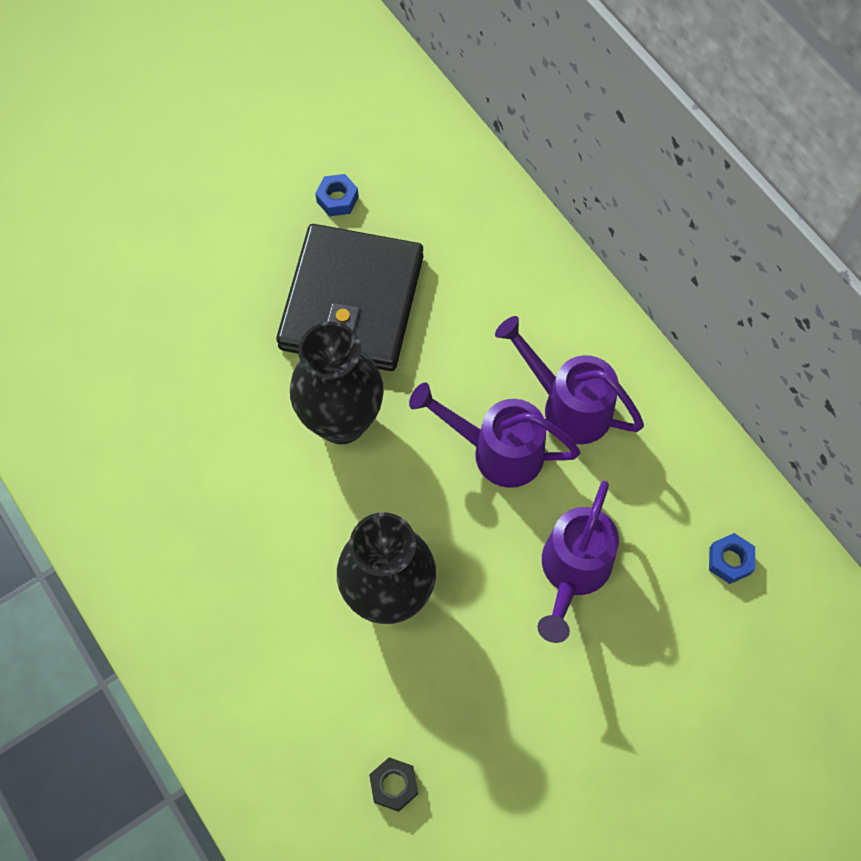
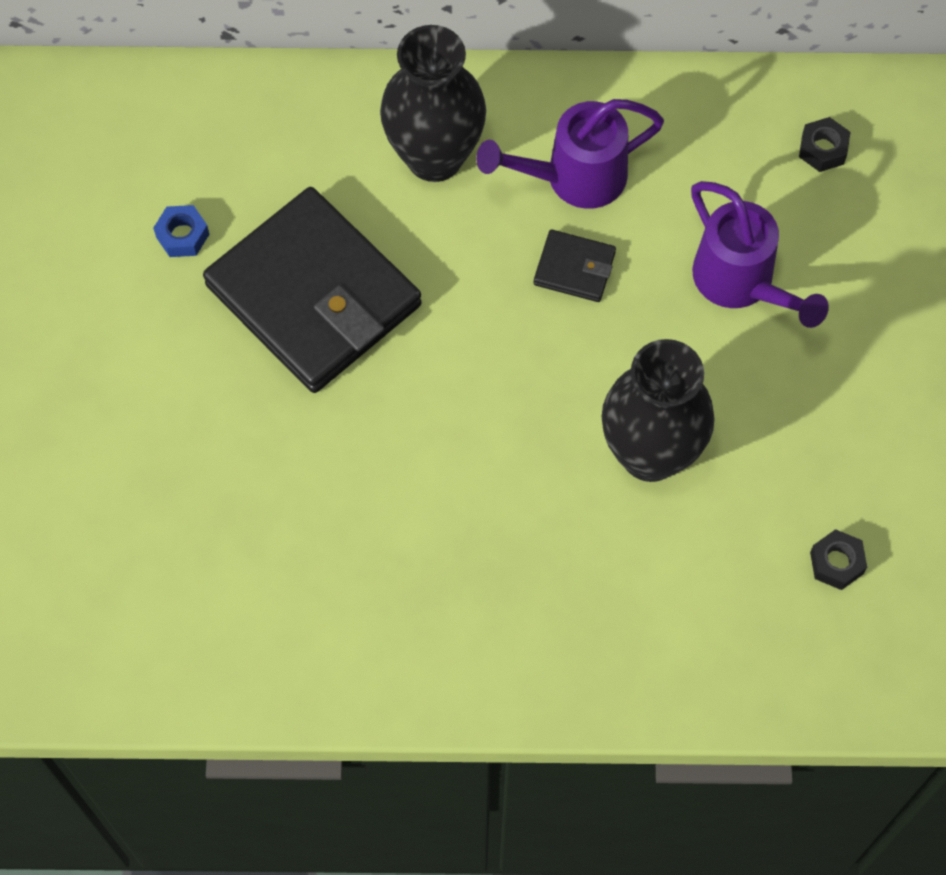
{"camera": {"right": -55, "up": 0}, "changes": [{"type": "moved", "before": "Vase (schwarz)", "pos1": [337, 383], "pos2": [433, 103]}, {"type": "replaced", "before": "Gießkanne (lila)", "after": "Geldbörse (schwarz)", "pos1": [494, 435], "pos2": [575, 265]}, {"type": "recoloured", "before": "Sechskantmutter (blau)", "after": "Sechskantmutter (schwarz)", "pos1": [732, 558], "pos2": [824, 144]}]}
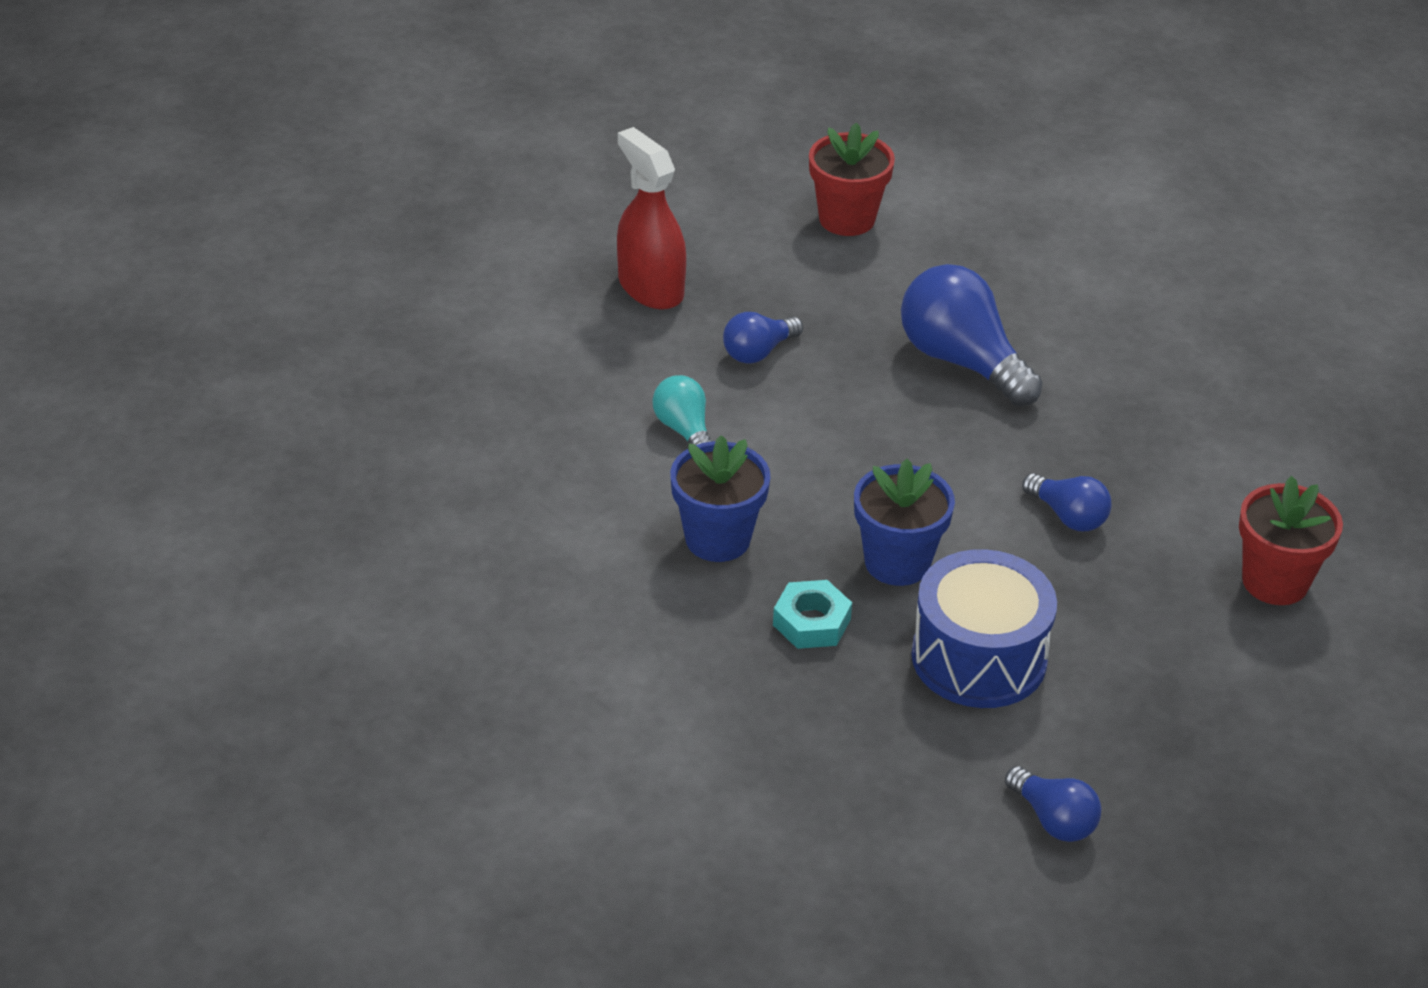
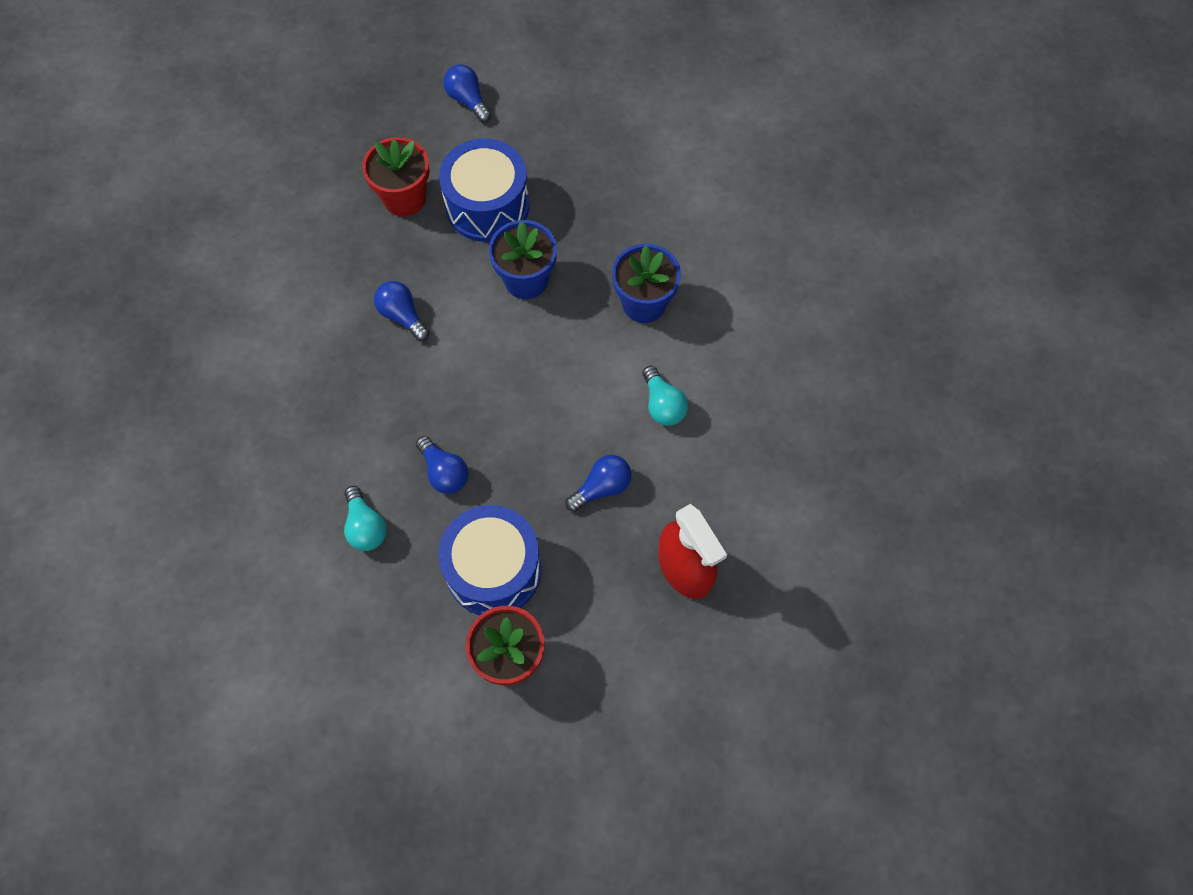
{"camera": {"right": -175, "up": 25}, "changes": [{"type": "removed", "before": "Sechskantmutter (türkis)", "pos1": [812, 614]}, {"type": "added", "after": "Glühbirne (türkis)", "pos2": [365, 518]}, {"type": "added", "after": "Trommel (blau)", "pos2": [490, 560]}, {"type": "moved", "before": "Blumentopf (rot)", "pos1": [1291, 540], "pos2": [396, 177]}, {"type": "resized", "before": "Glühbirne (blau)", "pos1": [972, 335], "pos2": [442, 465], "scale": 0.54}]}
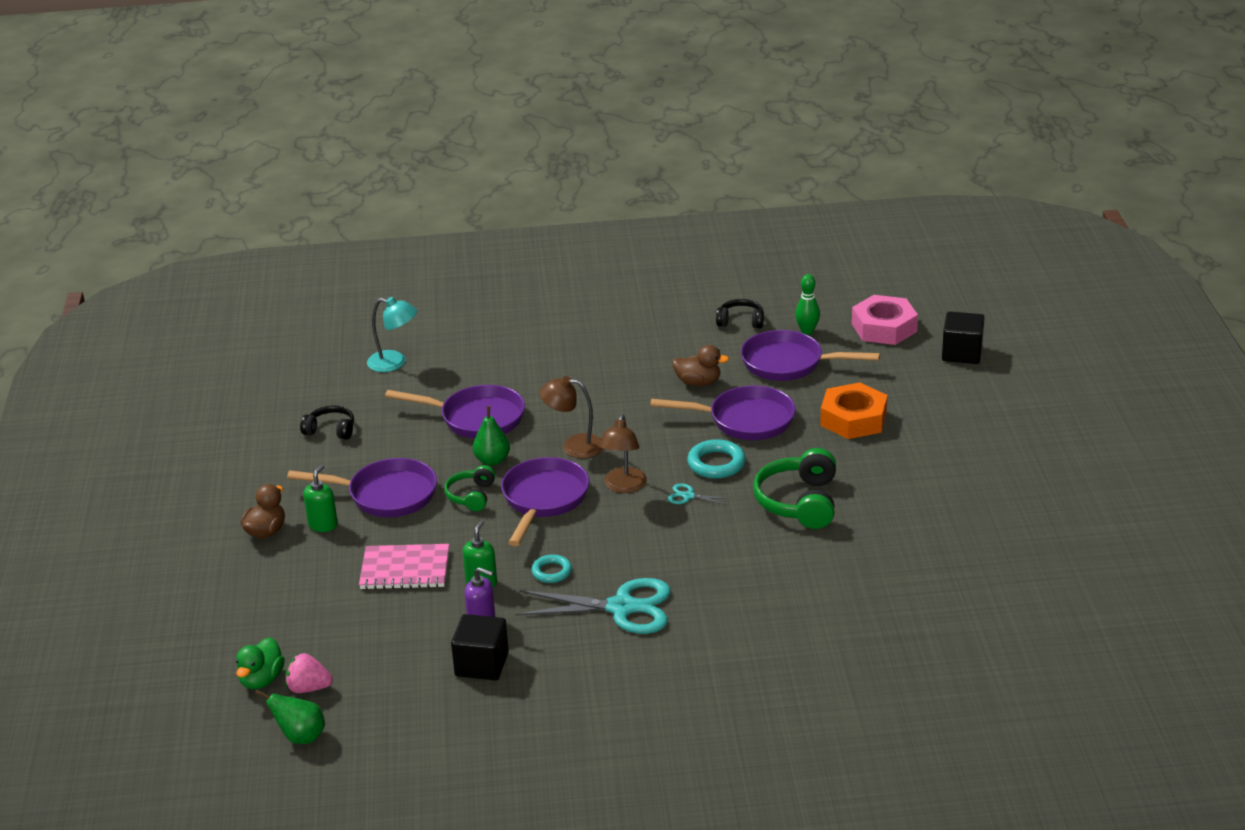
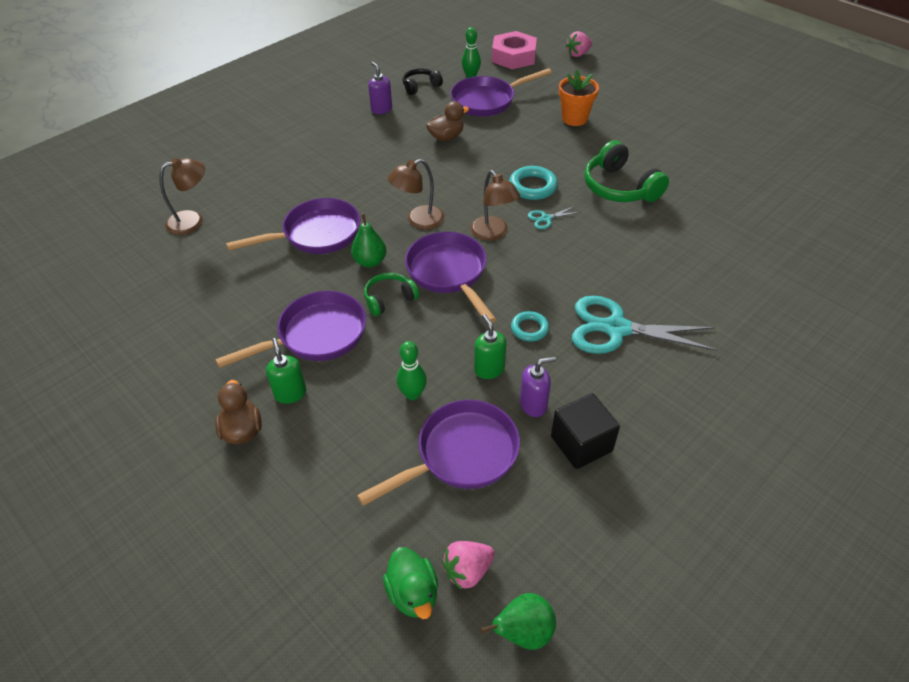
{"camera": {"right": -40, "up": 15}, "changes": [{"type": "removed", "before": "Kopfhörer (schwarz)", "pos1": [327, 422]}, {"type": "added", "after": "Seifenspender (lila)", "pos2": [380, 88]}, {"type": "moved", "before": "Pfanne (lila)", "pos1": [723, 412], "pos2": [438, 453]}, {"type": "replaced", "before": "Notizbuch (rosa)", "after": "Bowlingkegel (grün)", "pos1": [404, 567], "pos2": [411, 370]}, {"type": "replaced", "before": "Sechskantmutter (orange)", "after": "Blumentopf (orange)", "pos1": [853, 410], "pos2": [579, 97]}, {"type": "replaced", "before": "Kubus (schwarz)", "after": "Erdbeere (rosa)", "pos1": [963, 337], "pos2": [579, 44]}, {"type": "recoloured", "before": "Lampe (türkis)", "after": "Lampe (braun)", "pos1": [392, 334], "pos2": [182, 196]}, {"type": "turned", "before": "Kopfhörer (grün)", "pos1": [469, 488], "pos2": [391, 294], "turn": 90}, {"type": "turned", "before": "Schere (türkis)", "pos1": [593, 606], "pos2": [645, 325], "turn": -135}]}
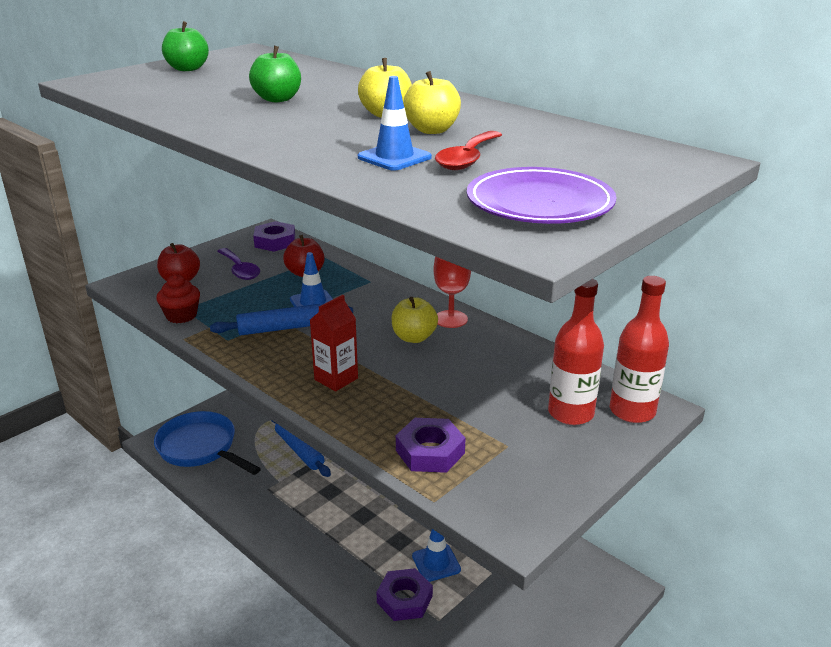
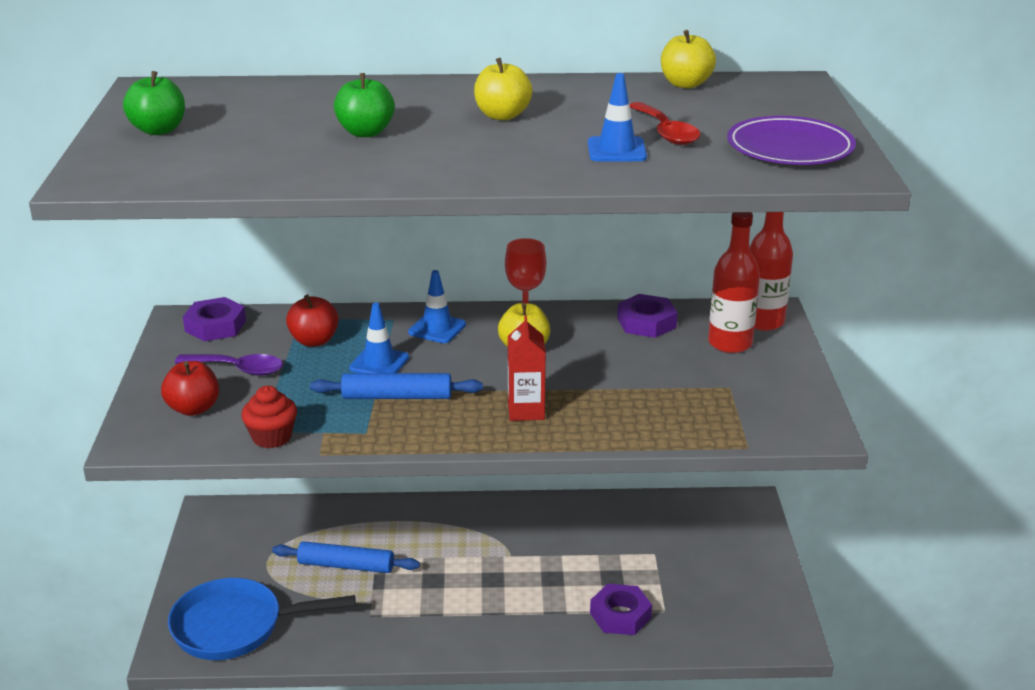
{"camera": {"right": -45, "up": 0}, "changes": [{"type": "moved", "before": "Sechskantmutter (lila)", "pos1": [430, 445], "pos2": [647, 316]}, {"type": "moved", "before": "Apfel (gelb)", "pos1": [432, 102], "pos2": [688, 59]}, {"type": "moved", "before": "Leitkegel (blau)", "pos1": [436, 555], "pos2": [437, 306]}, {"type": "turned", "before": "Nudelholz (blau)", "pos1": [281, 319], "pos2": [396, 386], "turn": 60}]}
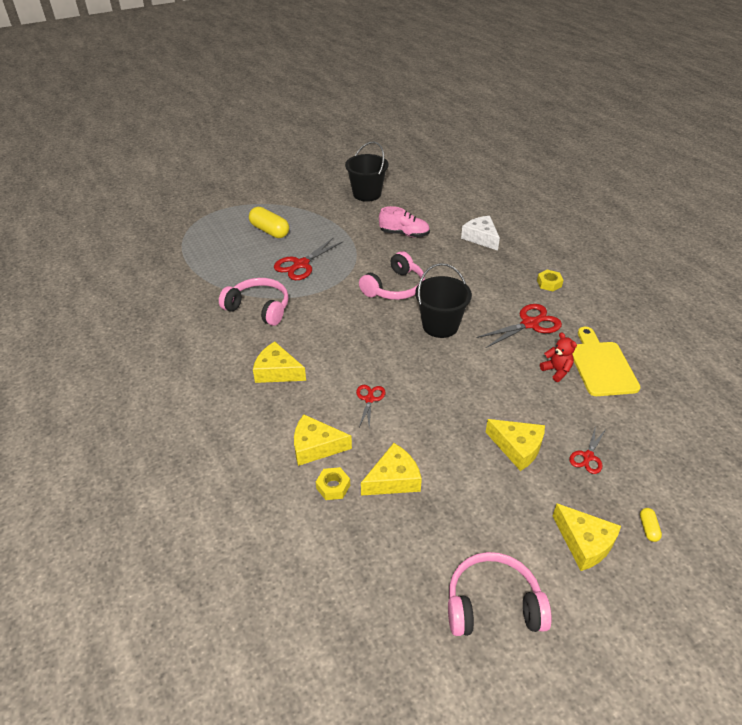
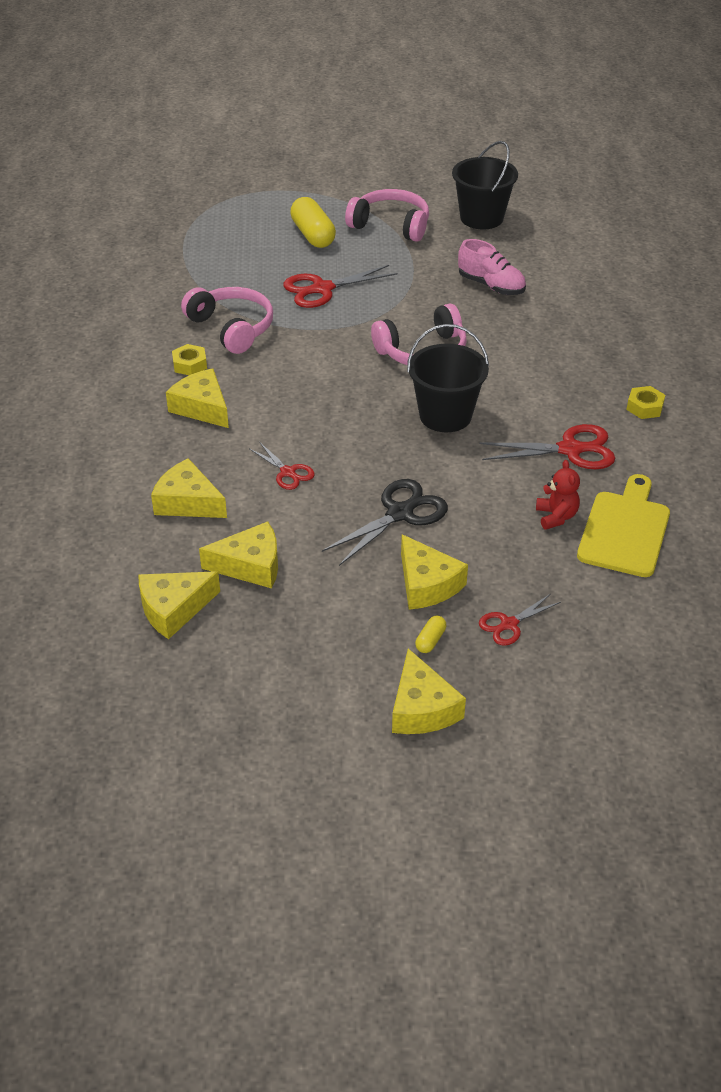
{"camera": {"right": 25, "up": 0}, "changes": [{"type": "removed", "before": "Käse (weiß)", "pos1": [480, 233]}, {"type": "added", "after": "Käse (gelb)", "pos2": [179, 605]}, {"type": "added", "after": "Schere (schwarz)", "pos2": [385, 522]}, {"type": "moved", "before": "Sechskantmutter (gelb)", "pos1": [333, 483], "pos2": [189, 359]}, {"type": "moved", "before": "Kopfhörer (rosa)", "pos1": [500, 594], "pos2": [387, 215]}, {"type": "moved", "before": "Kapsel (gelb)", "pos1": [651, 525], "pos2": [430, 634]}, {"type": "turned", "before": "Schere (rot)", "pos1": [370, 406], "pos2": [282, 466], "turn": 105}]}
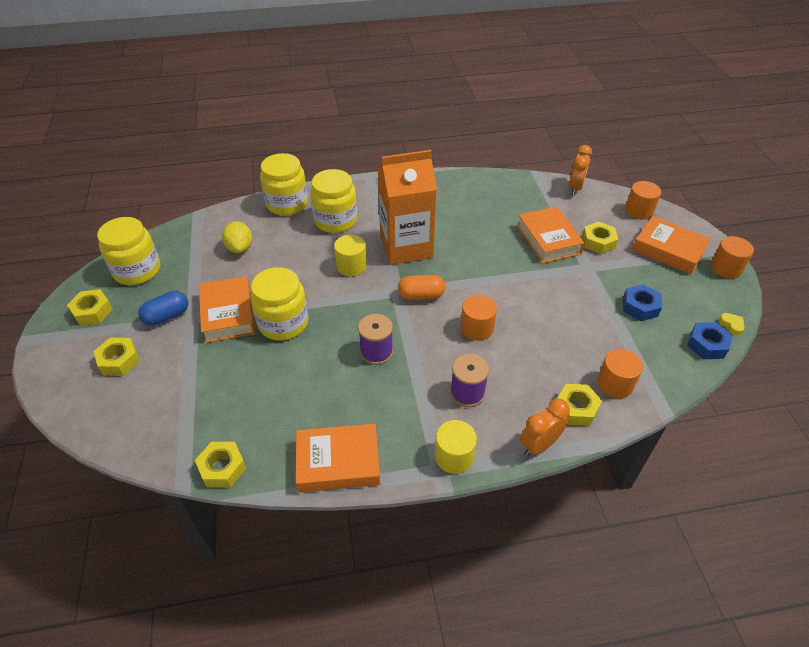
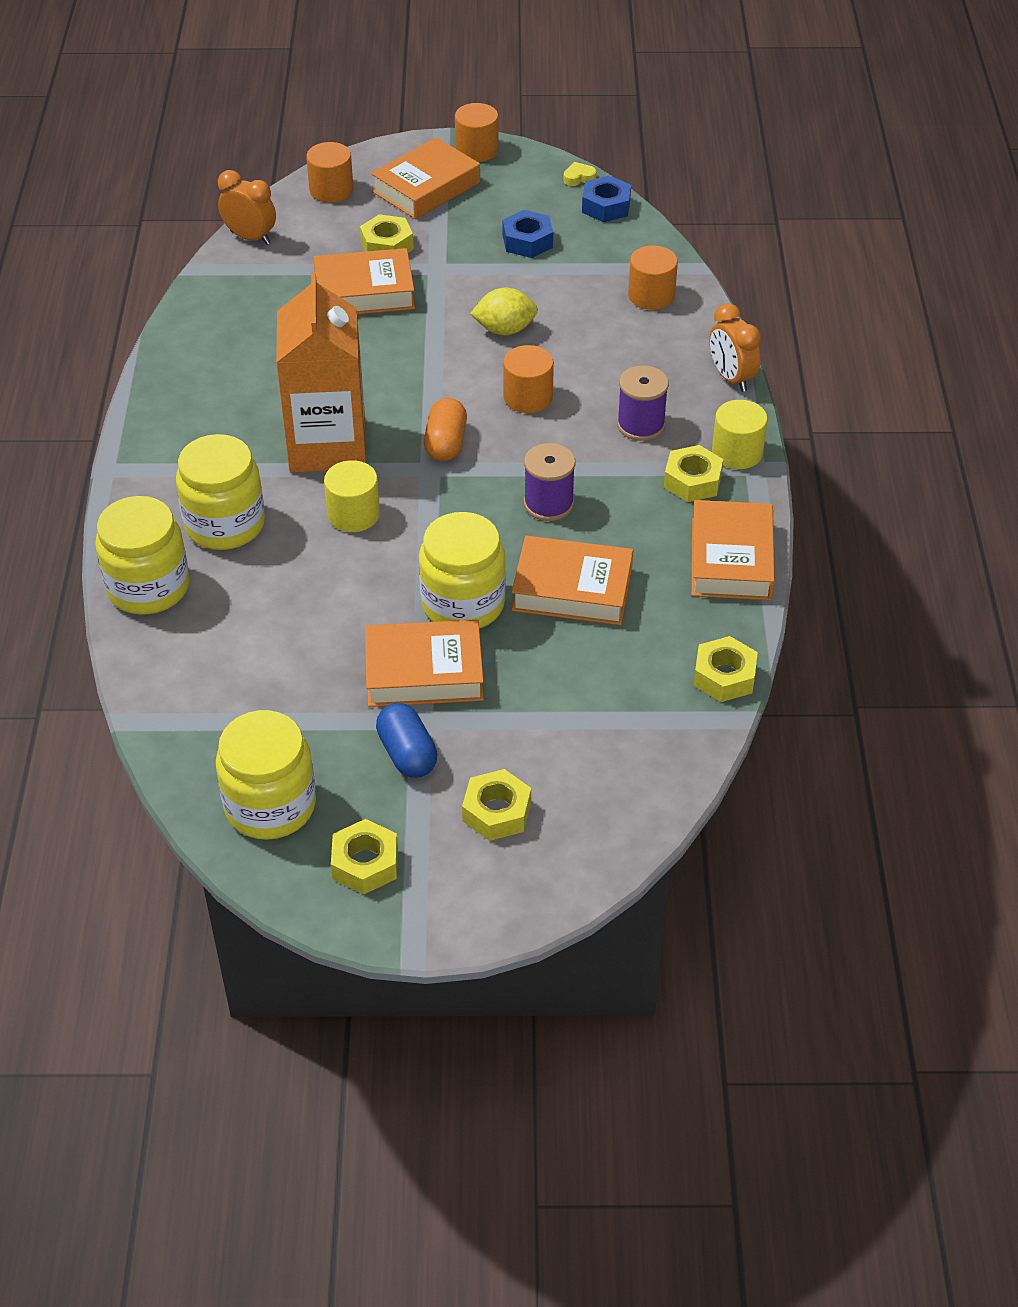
{"camera": {"right": -80, "up": 0}, "changes": [{"type": "added", "after": "Buch (orange)", "pos2": [572, 580]}, {"type": "moved", "before": "Zitrone (gelb)", "pos1": [237, 237], "pos2": [504, 311]}, {"type": "moved", "before": "Sechskantmutter (gelb)", "pos1": [579, 405], "pos2": [693, 473]}]}
